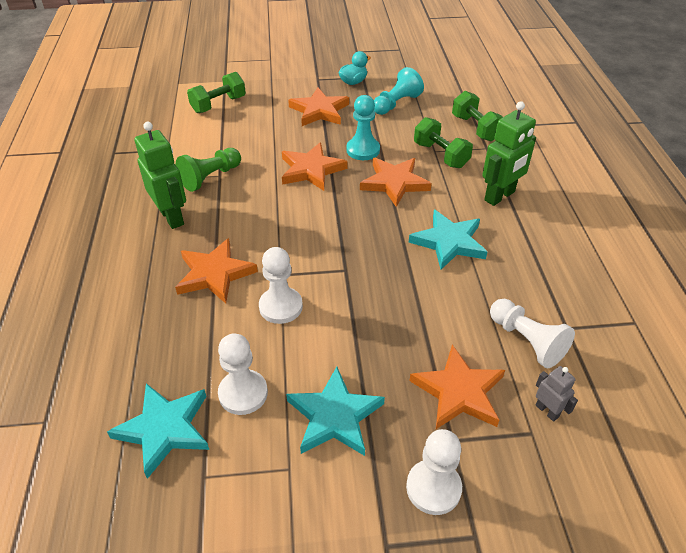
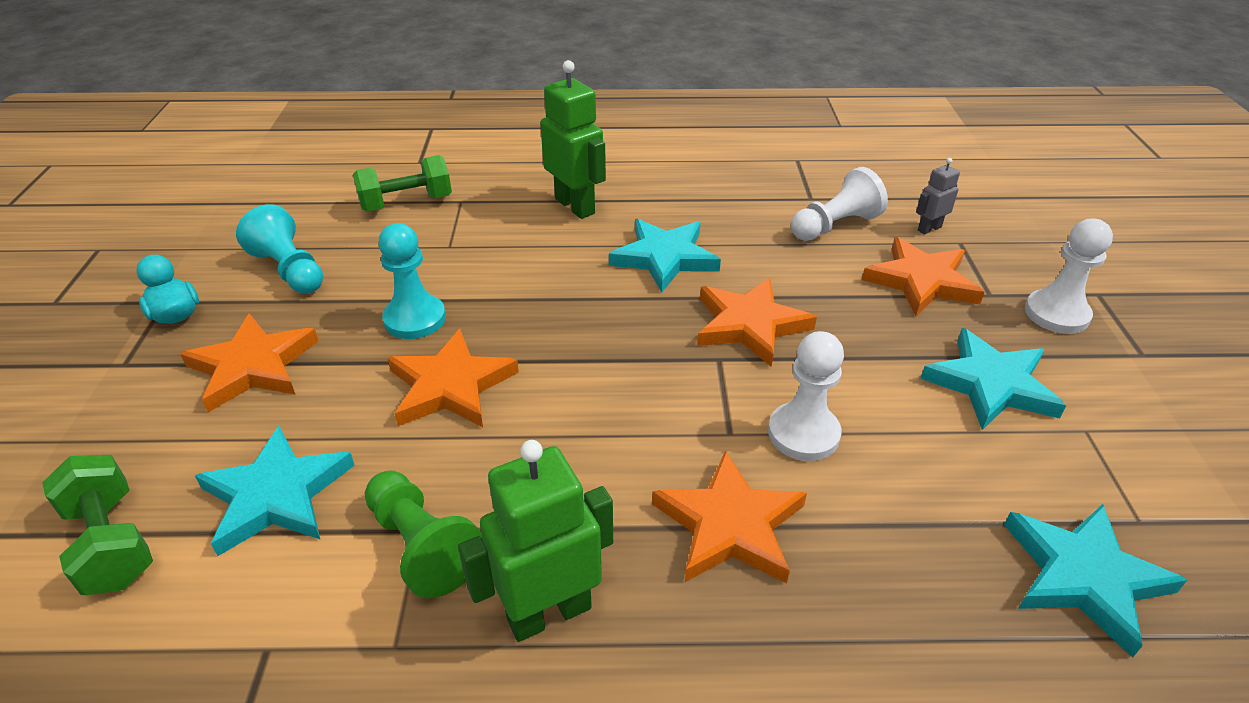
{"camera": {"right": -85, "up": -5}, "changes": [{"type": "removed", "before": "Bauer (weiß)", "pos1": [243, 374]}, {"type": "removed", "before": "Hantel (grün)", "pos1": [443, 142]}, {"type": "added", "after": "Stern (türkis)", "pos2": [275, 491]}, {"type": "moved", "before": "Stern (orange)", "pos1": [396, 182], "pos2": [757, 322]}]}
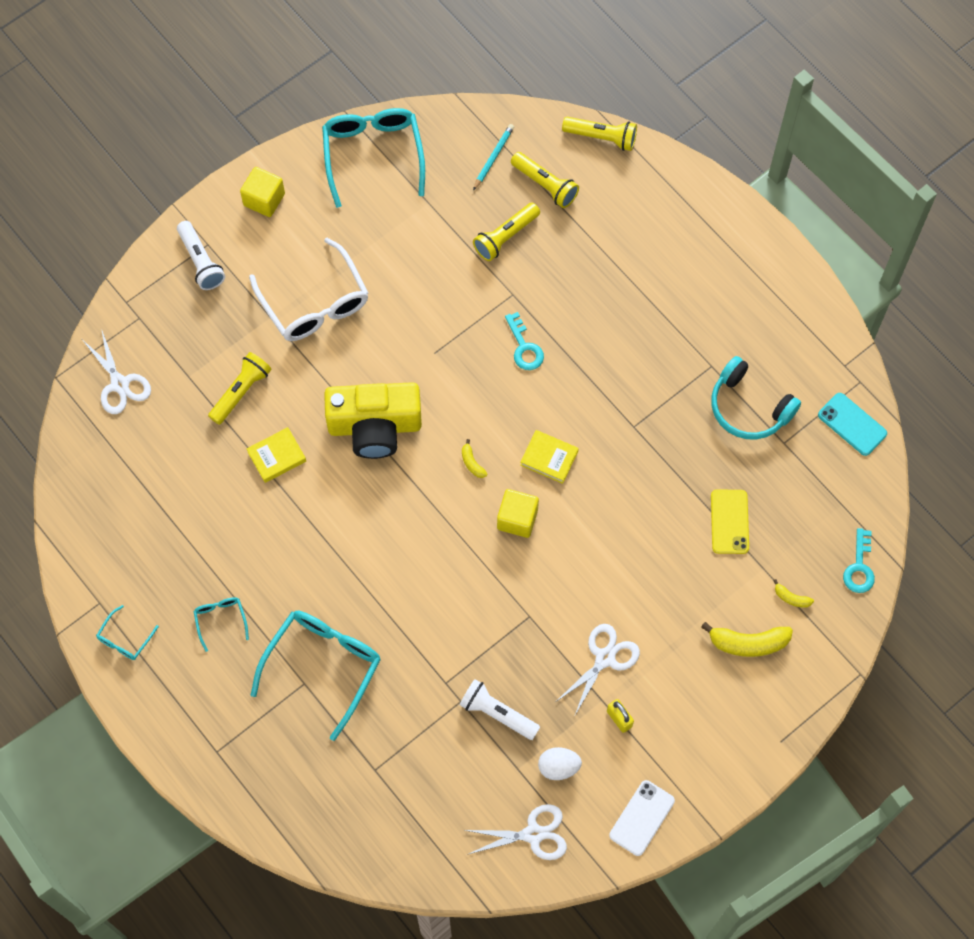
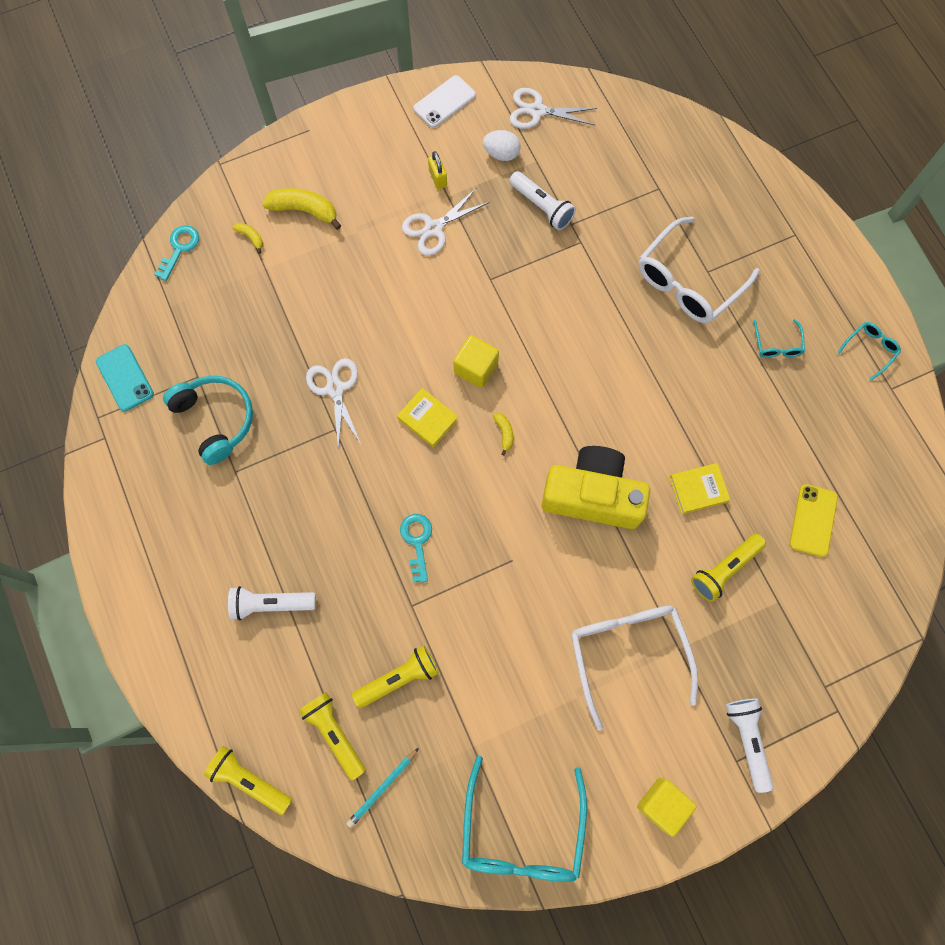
{"camera": {"right": -165, "up": 5}, "changes": [{"type": "added", "after": "Taschenlampe (weiß)", "pos2": [272, 603]}, {"type": "moved", "before": "Schere (weiß)", "pos1": [117, 371], "pos2": [333, 404]}, {"type": "moved", "before": "Handy (gelb)", "pos1": [730, 522], "pos2": [814, 520]}, {"type": "recoloured", "before": "Brille (türkis)", "after": "Brille (weiß)", "pos1": [316, 676], "pos2": [699, 270]}]}
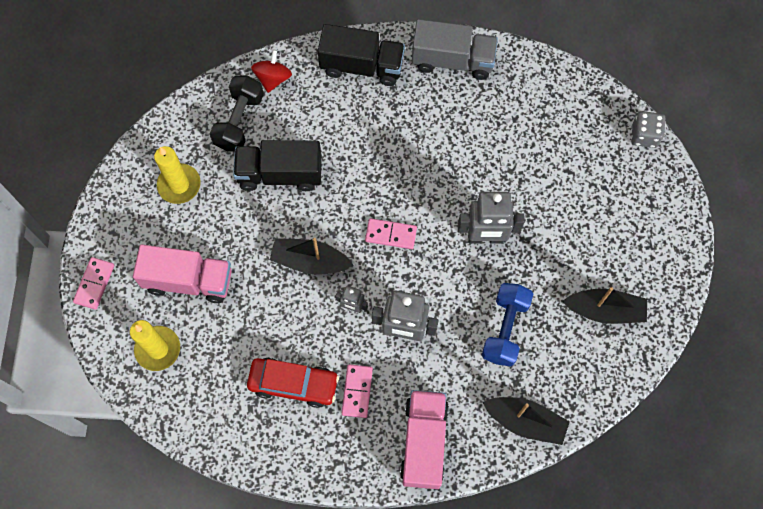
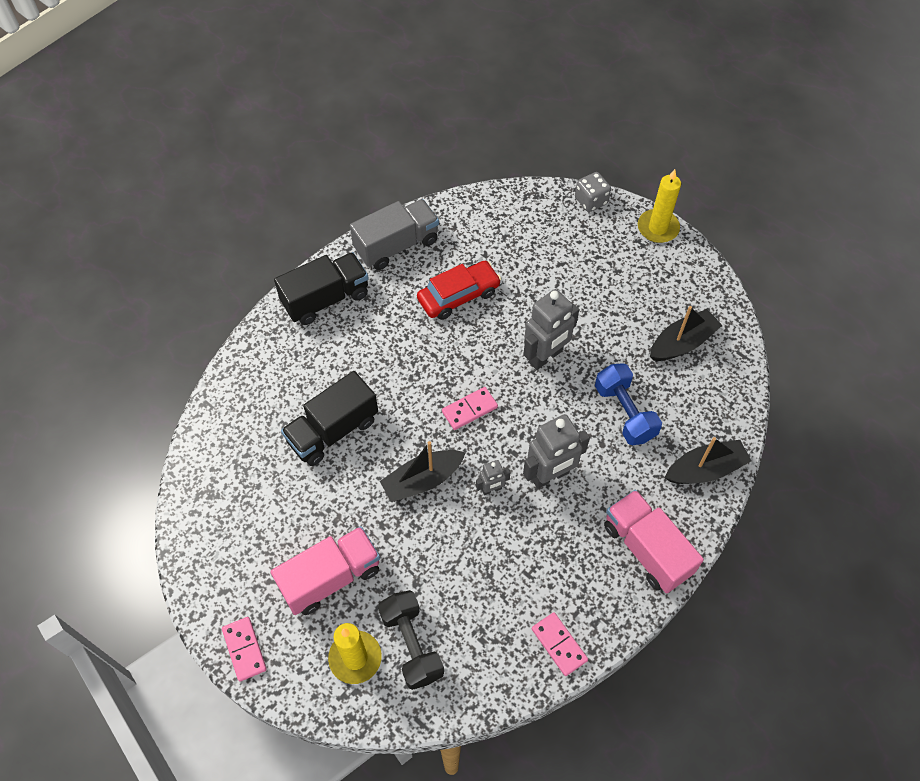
{"camera": {"right": -40, "up": -10}, "changes": [{"type": "removed", "before": "Kreisel (rot)", "pos1": [271, 71]}, {"type": "moved", "before": "Kerze (gelb)", "pos1": [177, 175], "pos2": [659, 206]}, {"type": "moved", "before": "Hantel (schwarz)", "pos1": [237, 114], "pos2": [411, 640]}, {"type": "moved", "before": "Auto (rot)", "pos1": [293, 383], "pos2": [459, 290]}, {"type": "moved", "before": "Dominostein (rosa)", "pos1": [357, 391], "pos2": [560, 644]}]}
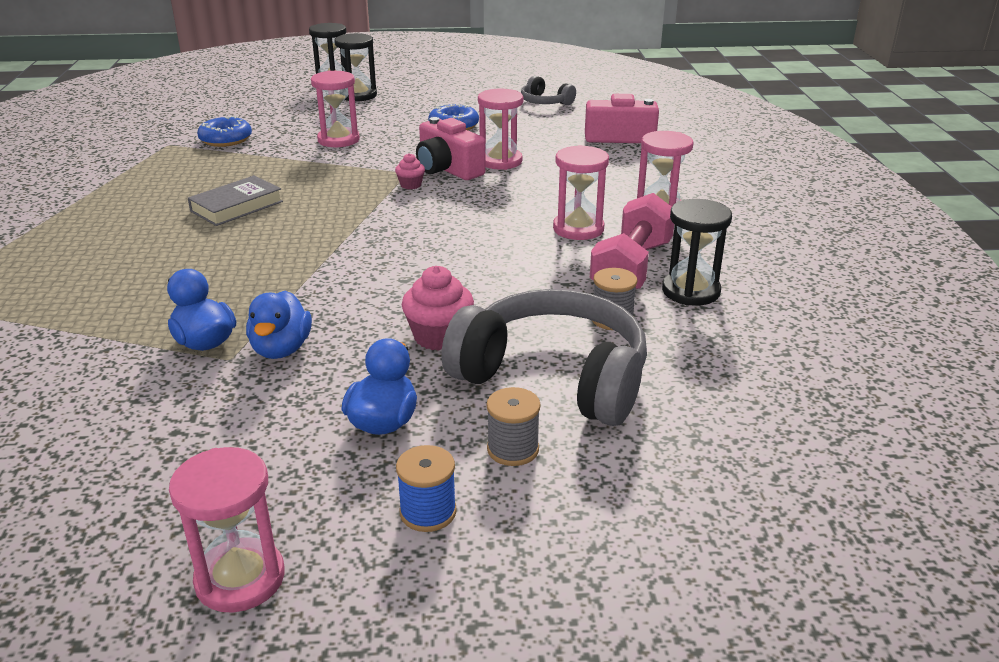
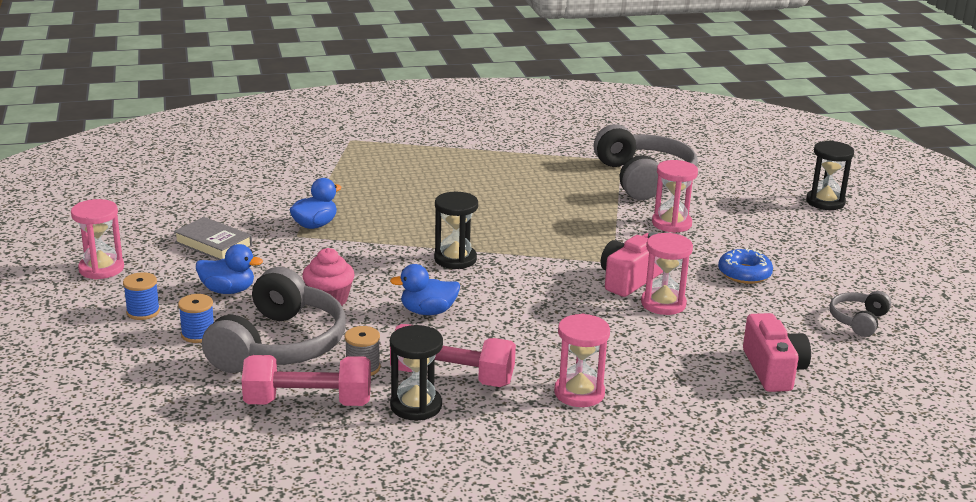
{"camera": {"right": 80, "up": -5}, "changes": [{"type": "removed", "before": "Muffin (rosa)", "pos1": [410, 171]}, {"type": "removed", "before": "Sanduhr (rosa)", "pos1": [581, 192]}, {"type": "added", "after": "Hantel (rosa)", "pos2": [306, 380]}, {"type": "moved", "before": "Buch (grau)", "pos1": [235, 200], "pos2": [213, 238]}, {"type": "moved", "before": "Ente (blau)", "pos1": [279, 325], "pos2": [425, 289]}, {"type": "moved", "before": "Sanduhr (schwarz)", "pos1": [355, 67], "pos2": [456, 230]}, {"type": "replaced", "before": "Donut (blau)", "after": "Kopfhörer (grau)", "pos1": [224, 131], "pos2": [646, 162]}, {"type": "recoloured", "before": "Garnrolle (grau)", "after": "Garnrolle (blau)", "pos1": [513, 426], "pos2": [196, 318]}]}
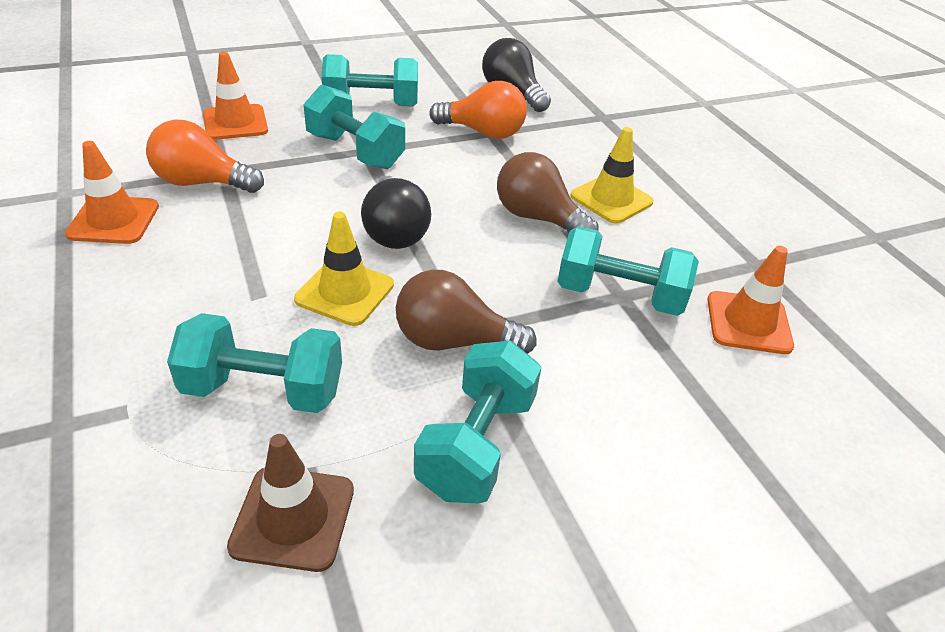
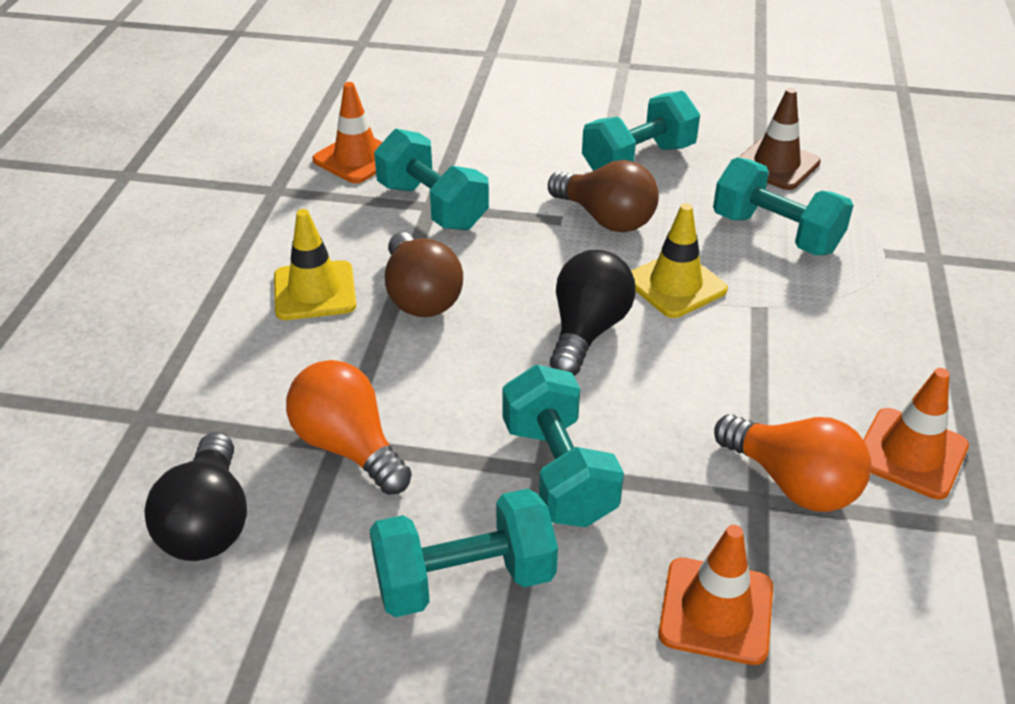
{"camera": {"right": -145, "up": 0}, "changes": [{"type": "turned", "before": "Hantel (türkis)", "pos1": [369, 80], "pos2": [463, 553], "turn": -45}]}
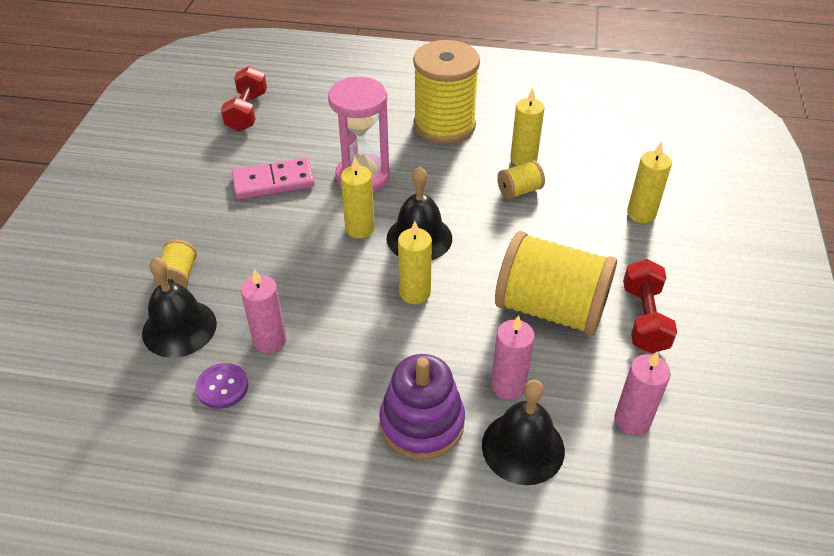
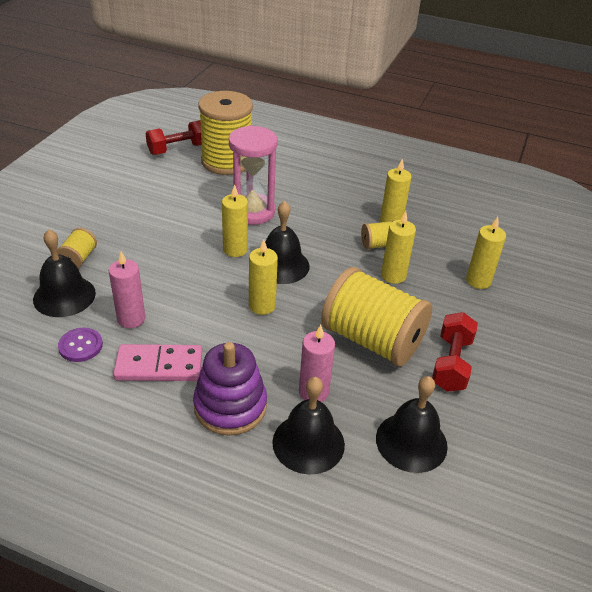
{"camera": {"right": 10, "up": -5}, "changes": [{"type": "added", "after": "Kerze (gelb)", "pos2": [398, 247]}, {"type": "moved", "before": "Dominostein (rosa)", "pos1": [273, 178], "pos2": [157, 362]}, {"type": "moved", "before": "Garnrolle (gelb)", "pos1": [446, 92], "pos2": [225, 133]}, {"type": "replaced", "before": "Kerze (rosa)", "after": "Glocke (schwarz)", "pos1": [642, 393], "pos2": [412, 424]}, {"type": "turned", "before": "Hantel (rot)", "pos1": [244, 99], "pos2": [174, 137], "turn": 45}]}
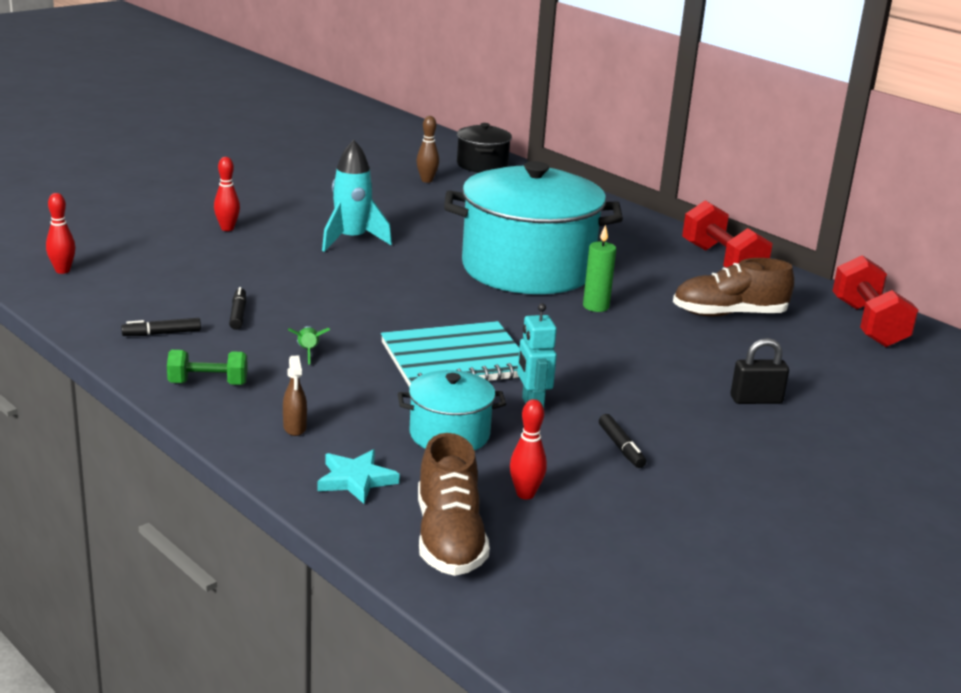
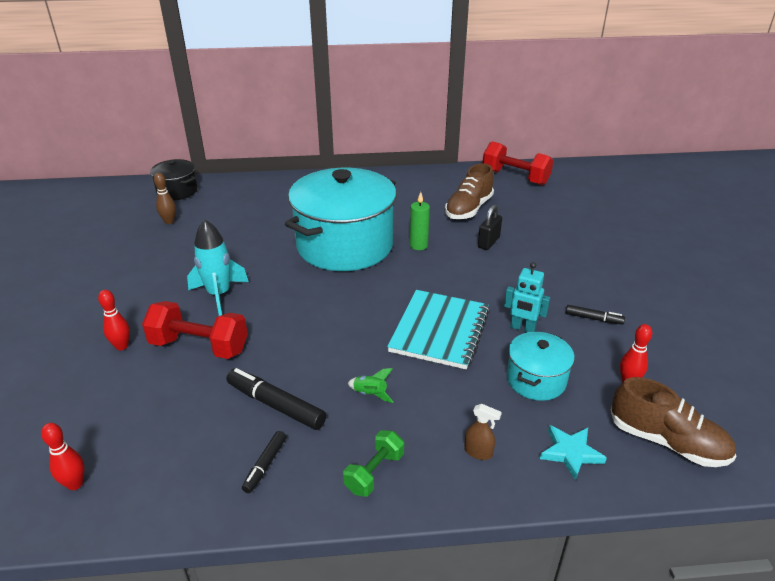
{"camera": {"right": -50, "up": 10}, "changes": [{"type": "moved", "before": "Hantel (rot)", "pos1": [727, 233], "pos2": [195, 330]}, {"type": "moved", "before": "Vorhängeschloss (schwarz)", "pos1": [760, 371], "pos2": [490, 227]}, {"type": "resized", "before": "Filzstift (schwarz)", "pos1": [237, 308], "pos2": [276, 399], "scale": 1.75}]}
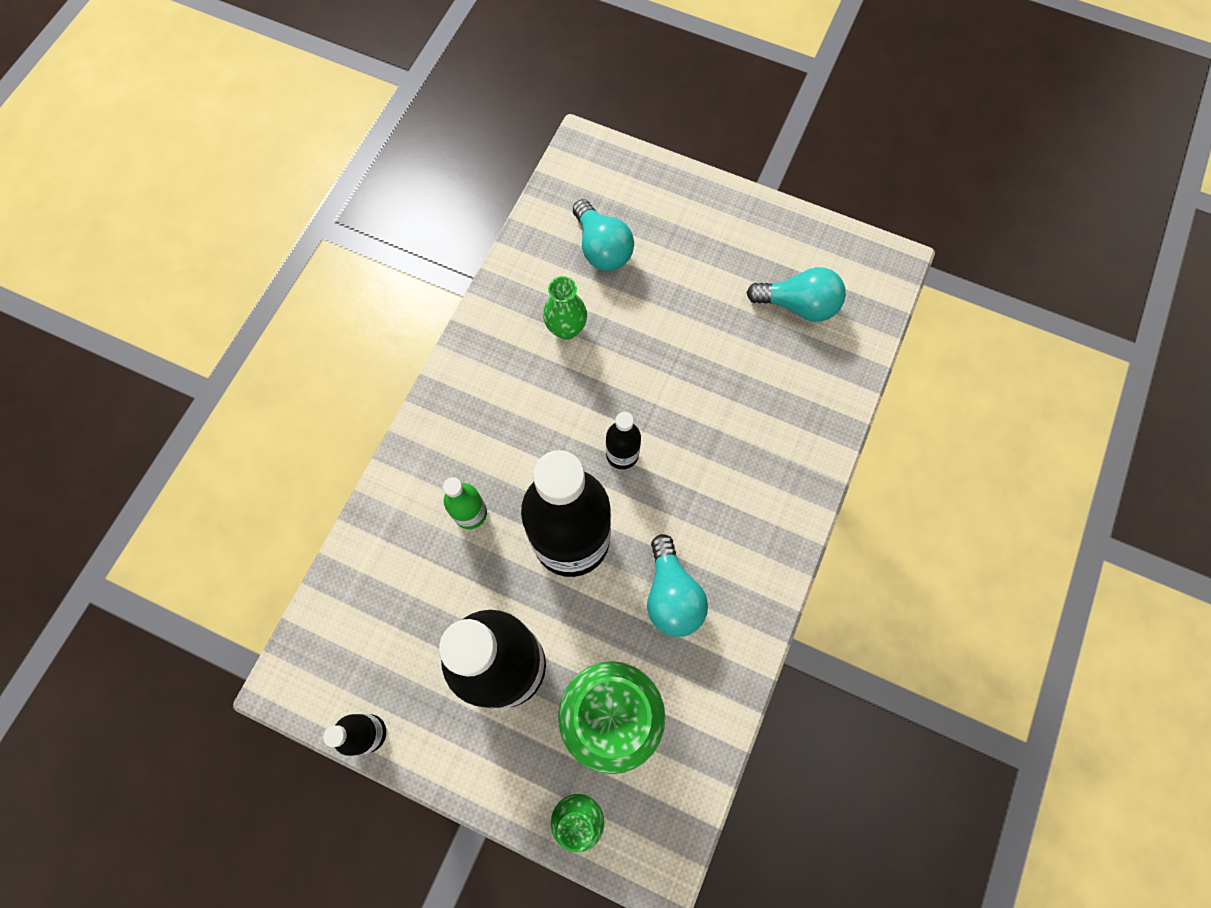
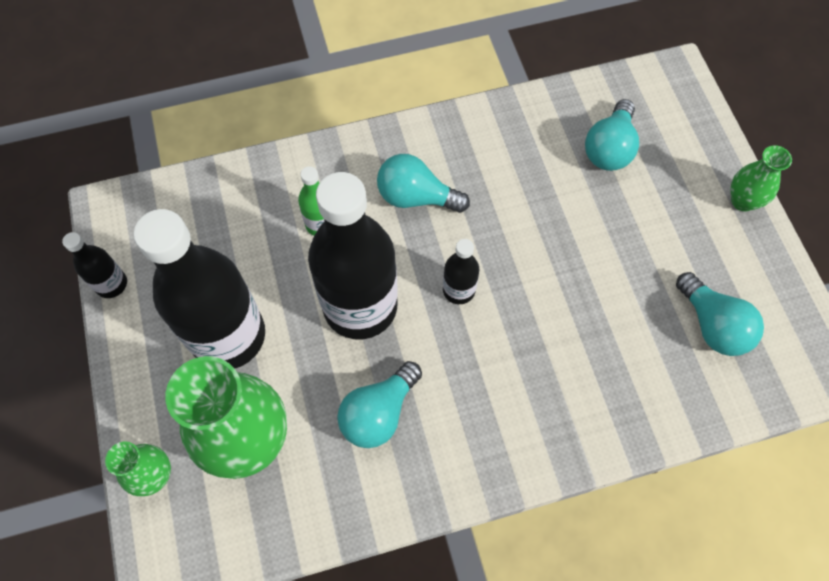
{"camera": {"right": 50, "up": -5}, "changes": [{"type": "added", "after": "Glühbirne (türkis)", "pos2": [423, 183]}, {"type": "moved", "before": "Vase (grün)", "pos1": [565, 308], "pos2": [761, 178]}]}
